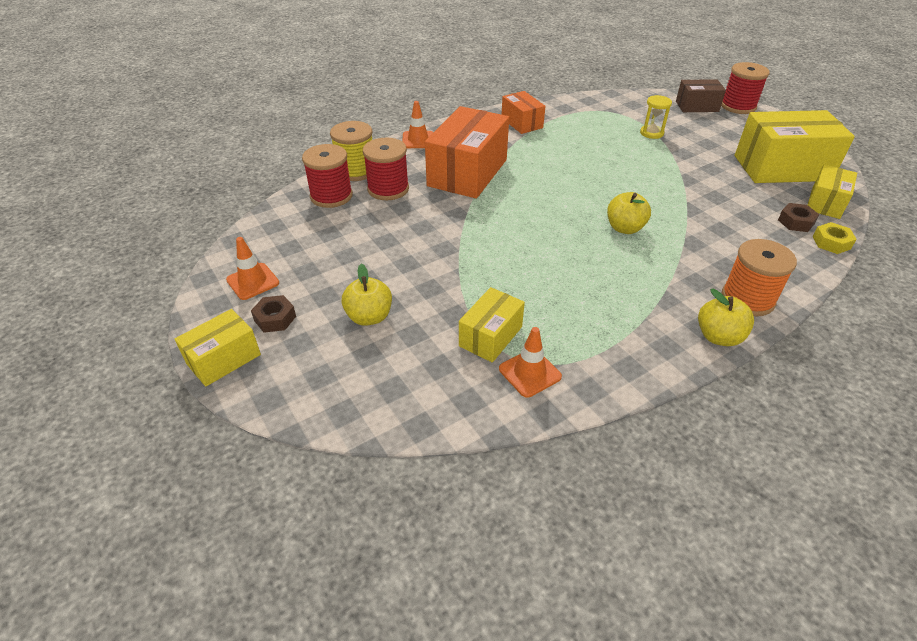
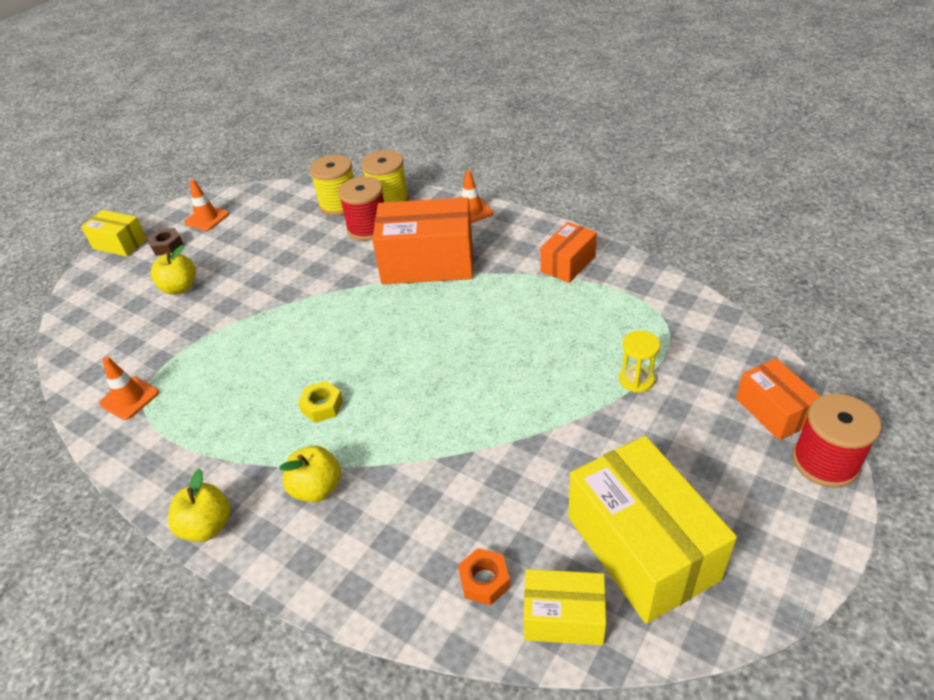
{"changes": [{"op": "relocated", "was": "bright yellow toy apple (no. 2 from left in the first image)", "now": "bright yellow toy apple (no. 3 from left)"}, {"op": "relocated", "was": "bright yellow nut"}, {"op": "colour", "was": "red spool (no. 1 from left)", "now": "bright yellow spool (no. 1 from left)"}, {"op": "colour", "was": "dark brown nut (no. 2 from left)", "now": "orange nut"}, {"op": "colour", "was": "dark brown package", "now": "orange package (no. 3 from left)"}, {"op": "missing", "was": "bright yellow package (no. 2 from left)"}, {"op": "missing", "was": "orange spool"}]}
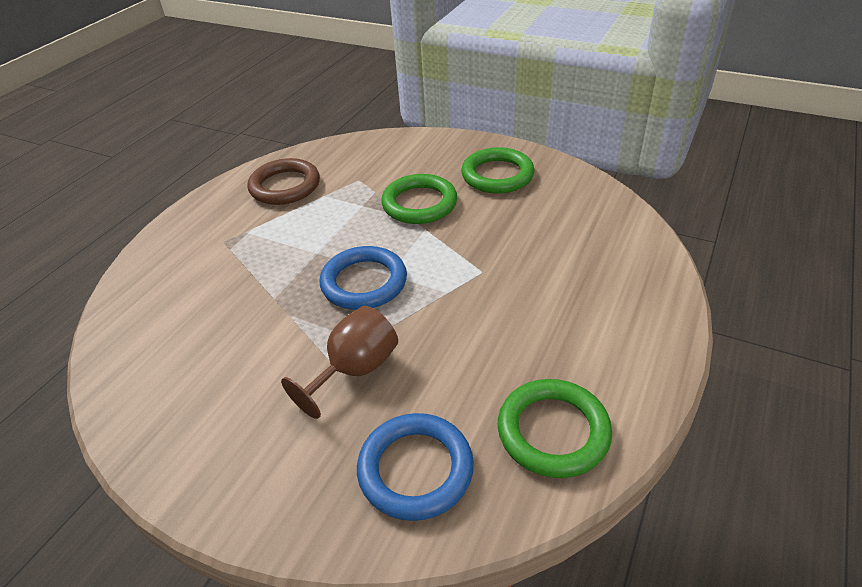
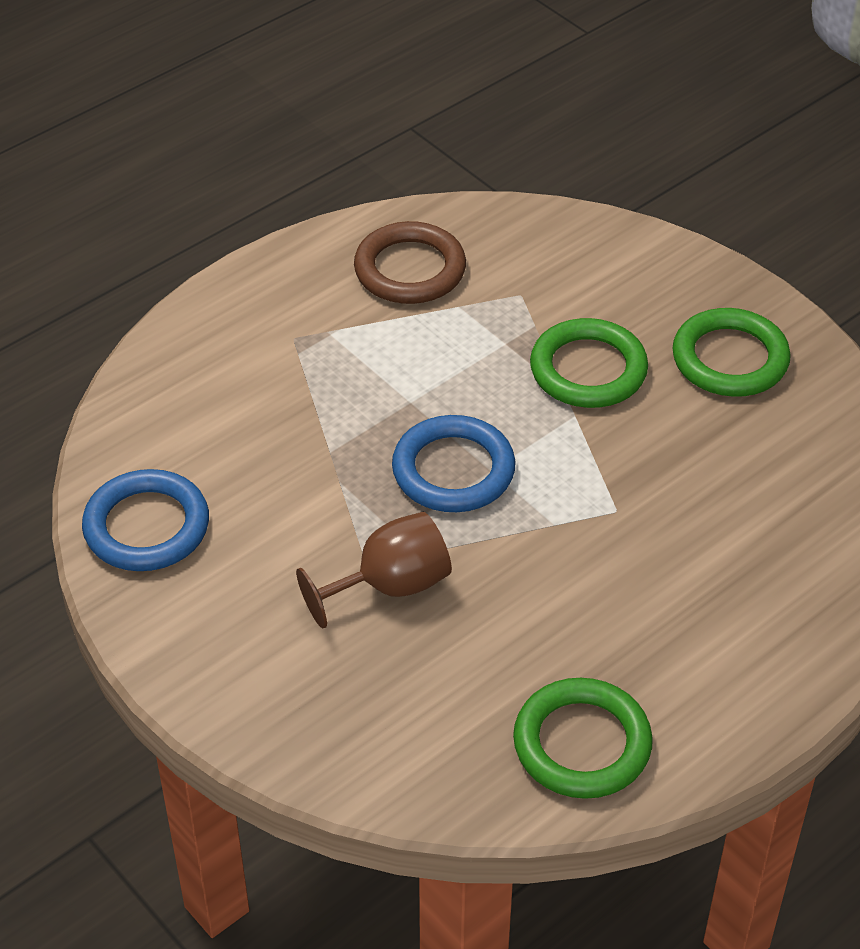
{"changes": [{"op": "relocated", "was": "blue hoop (no. 2 from left in the first image)", "now": "blue hoop (no. 1 from left)"}]}
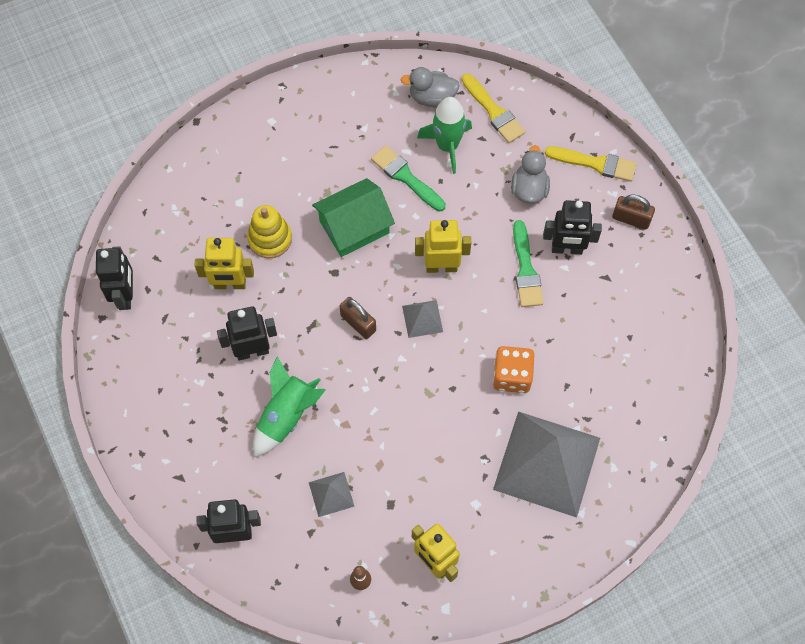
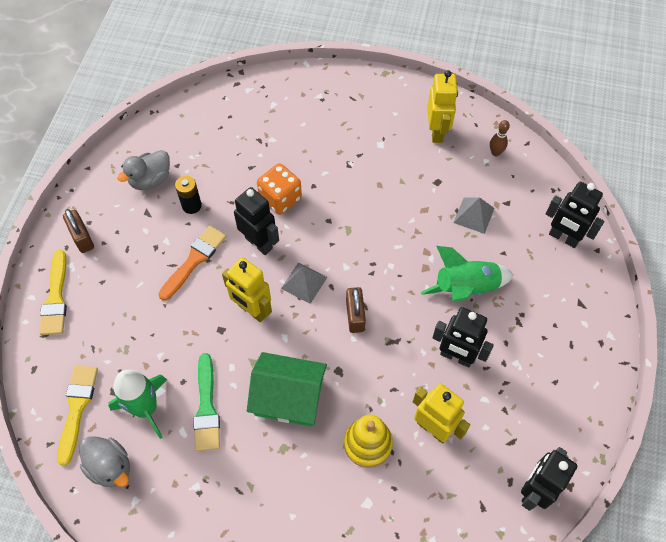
{"changes": [{"op": "spun", "was": "bright yellow paintbrush (no. 2 from left in the first image)", "clockwise": -150}, {"op": "relocated", "was": "ash-grey toy duck (no. 2 from left)"}, {"op": "colour", "was": "leaf-green paintbrush (no. 2 from left)", "now": "orange paintbrush"}, {"op": "appeared", "now": "black power cell"}, {"op": "relocated", "was": "black toy robot (no. 4 from left in the first image)", "now": "black toy robot (no. 1 from left)"}, {"op": "missing", "was": "ash-grey solid pyramid (no. 3 from left)"}]}
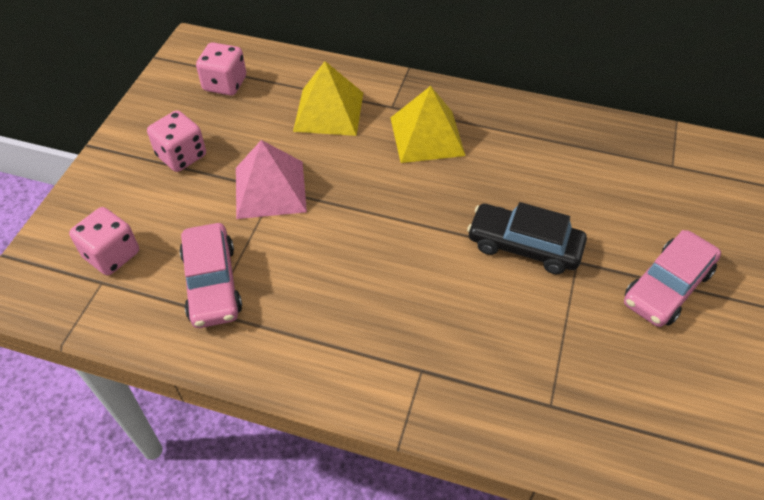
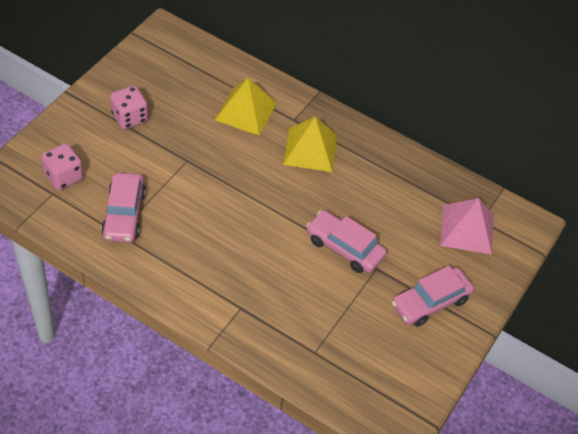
{"changes": [{"op": "colour", "was": "black car", "now": "rosy car (no. 2 from left)"}, {"op": "relocated", "was": "rosy solid pyramid"}, {"op": "missing", "was": "rosy game die (no. 3 from left)"}]}
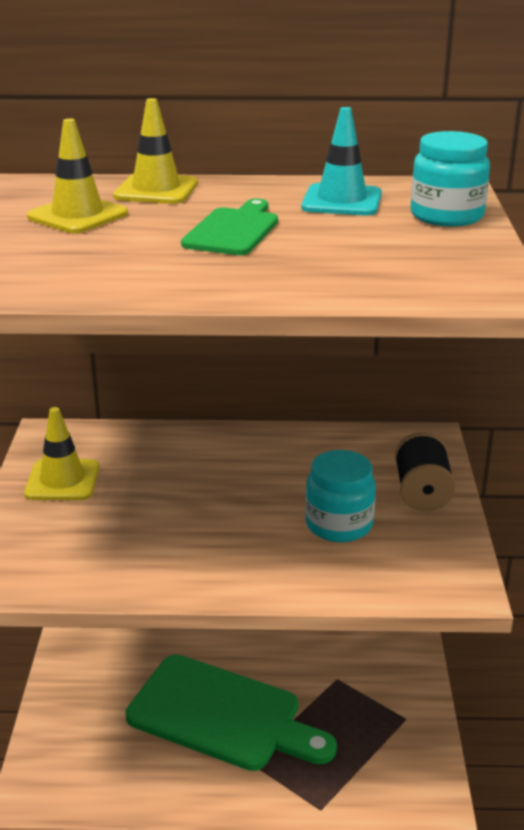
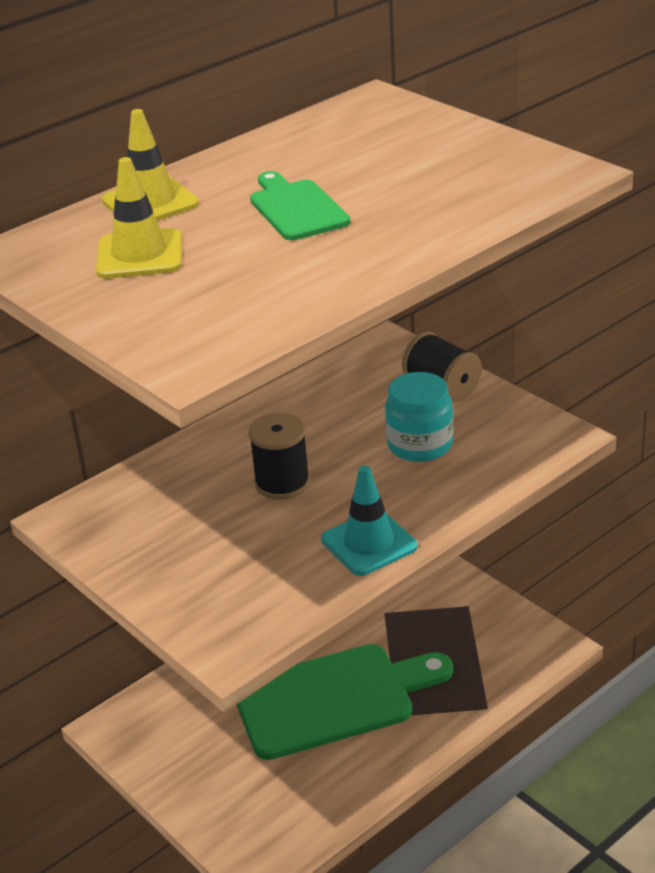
{"changes": [{"op": "appeared", "now": "black spool (no. 1 from left)"}, {"op": "relocated", "was": "aqua traffic cone"}, {"op": "missing", "was": "bright yellow traffic cone (no. 1 from left)"}, {"op": "missing", "was": "aqua preserve jar (no. 2 from left)"}]}
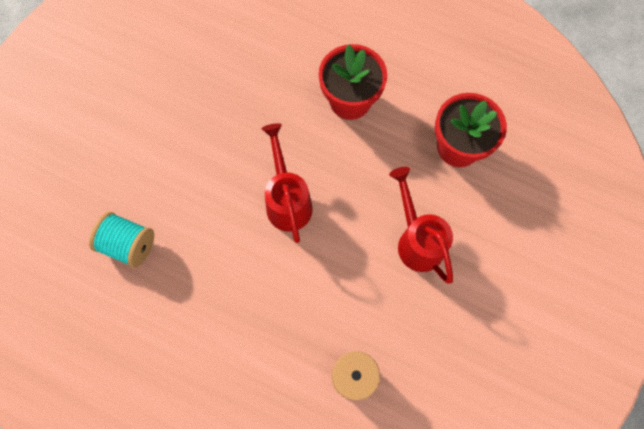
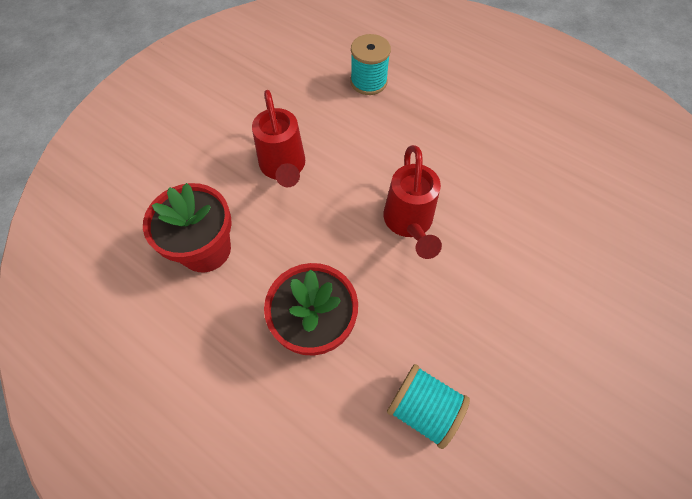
{"changes": [{"op": "relocated", "was": "aqua spool (no. 1 from left in the first image)", "now": "aqua spool (no. 2 from left)"}]}
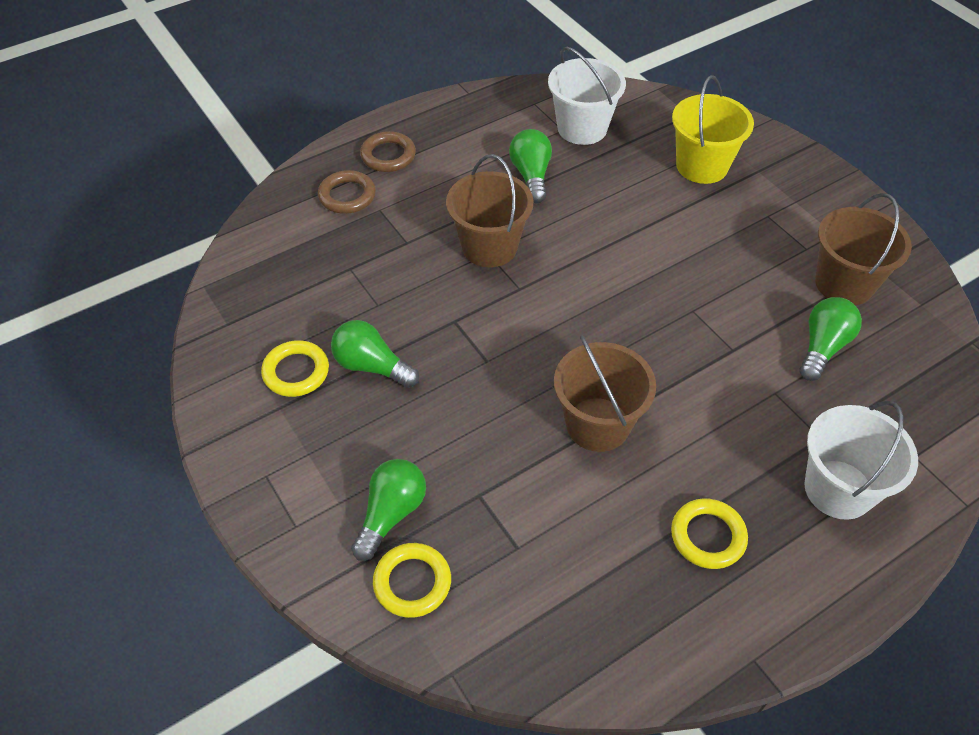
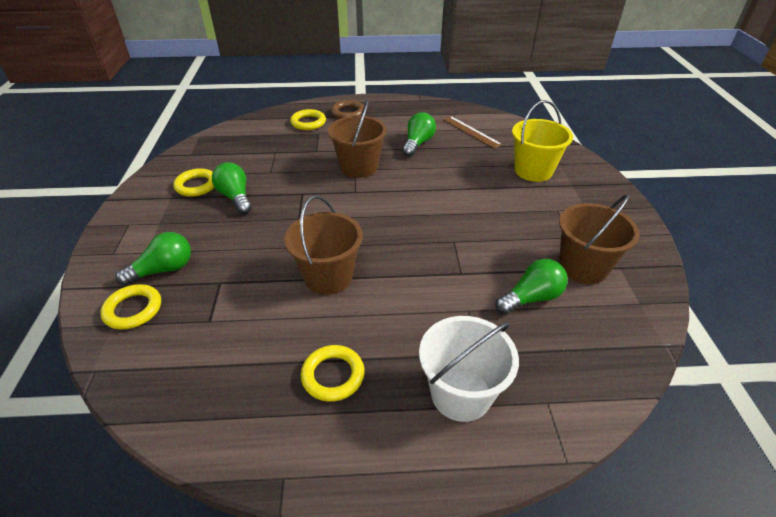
{"changes": [{"op": "colour", "was": "dark brown hoop (no. 1 from left)", "now": "bright yellow hoop (no. 3 from left)"}, {"op": "exchanged", "was": "pure white pail (no. 1 from left)", "now": "dark brown ruler"}]}
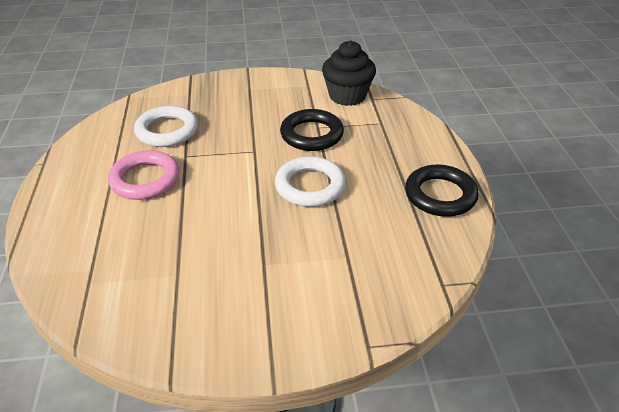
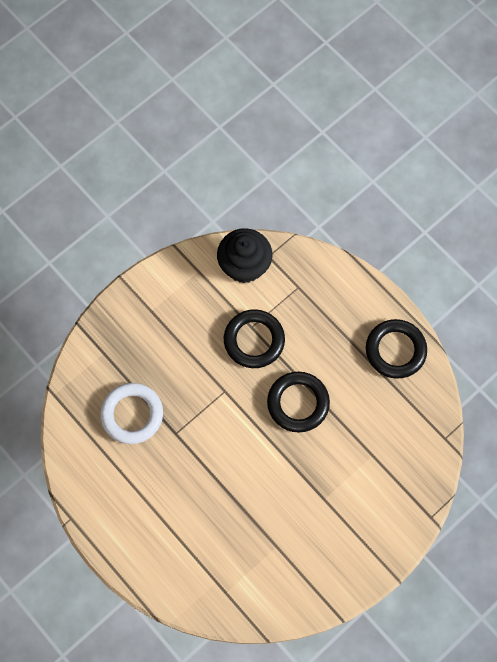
{"changes": [{"op": "colour", "was": "pure white hoop (no. 2 from left)", "now": "black hoop (no. 2 from left)"}, {"op": "missing", "was": "rosy hoop"}]}
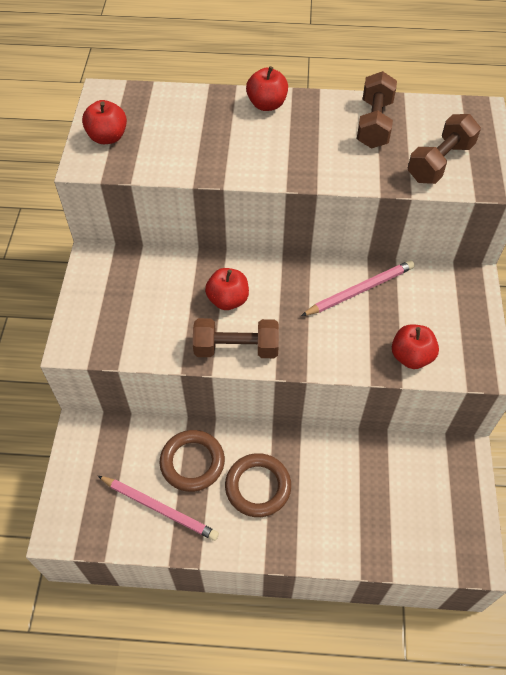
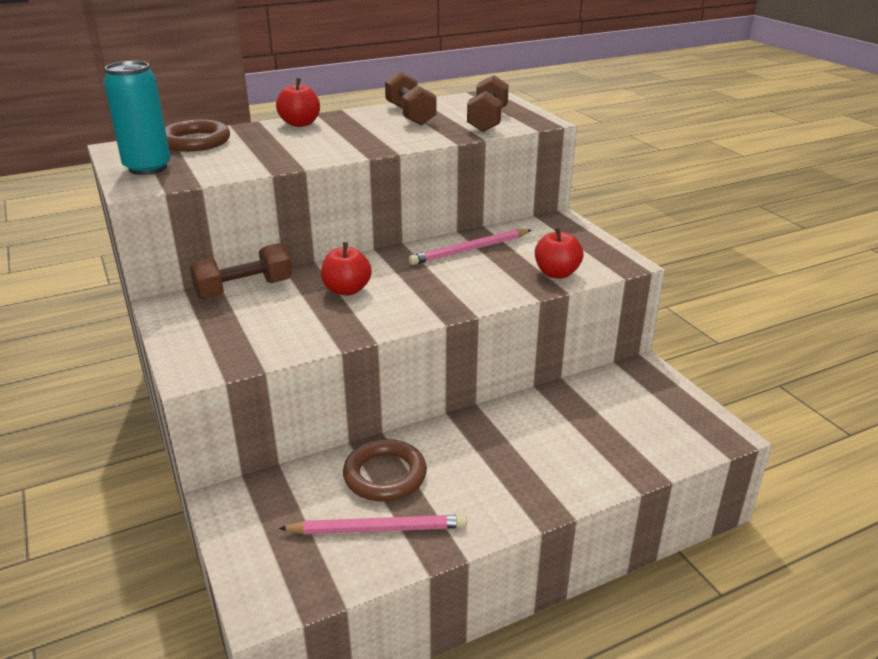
{"changes": [{"op": "exchanged", "was": "red toy apple (no. 1 from left)", "now": "aqua tin"}, {"op": "relocated", "was": "dark brown hoop (no. 2 from left in the first image)", "now": "dark brown hoop (no. 1 from left)"}, {"op": "relocated", "was": "dark brown dumbbell (no. 1 from left)"}, {"op": "spun", "was": "rosy wooden pencil (no. 2 from left)", "clockwise": -150}]}
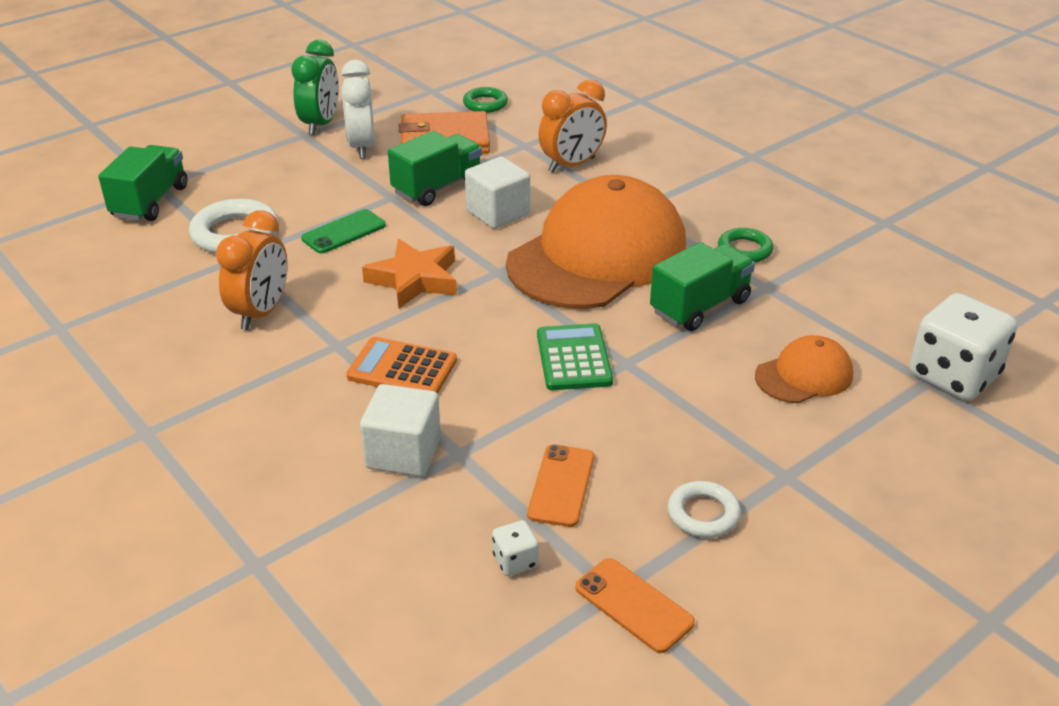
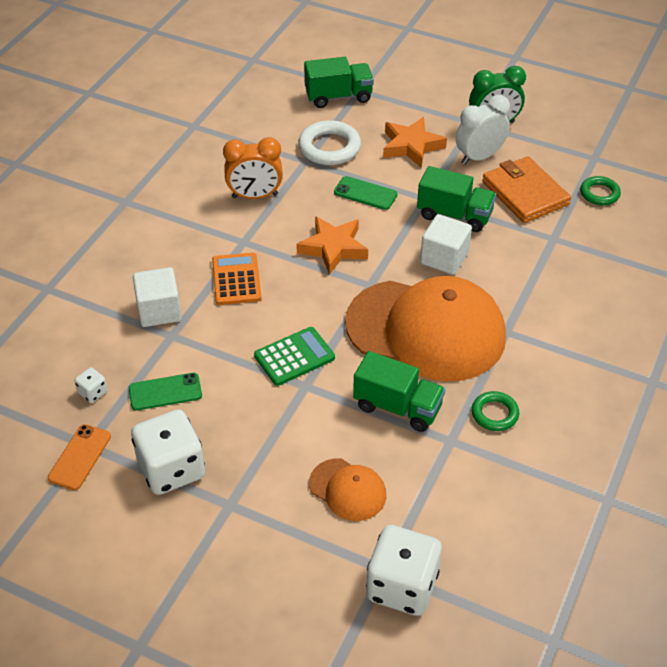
{"changes": [{"op": "colour", "was": "orange mobile phone (no. 1 from left)", "now": "leaf-green mobile phone (no. 1 from left)"}, {"op": "exchanged", "was": "pure white hoop (no. 2 from left)", "now": "pure white game die (no. 2 from left)"}, {"op": "appeared", "now": "orange five-pointed star (no. 2 from left)"}, {"op": "missing", "was": "orange clock (no. 2 from left)"}]}
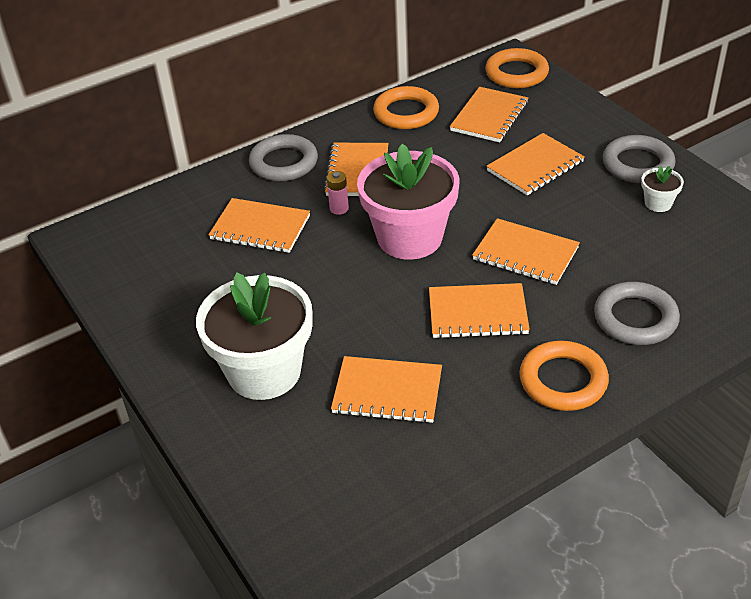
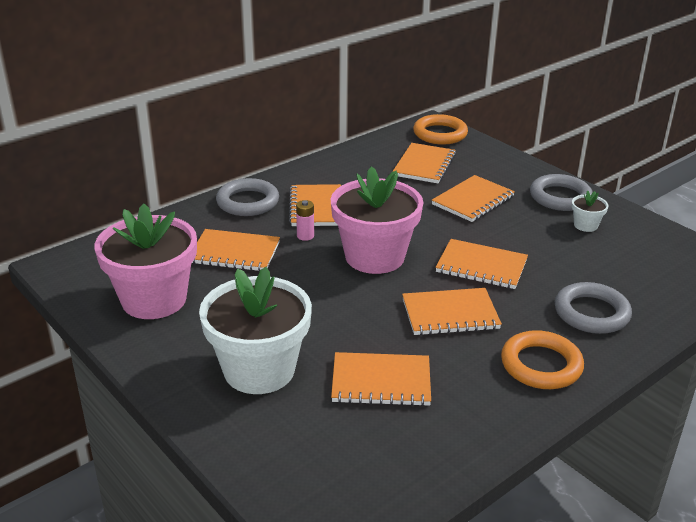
{"changes": [{"op": "appeared", "now": "rosy potted plant (no. 1 from left)"}, {"op": "missing", "was": "orange hoop (no. 1 from left)"}]}
